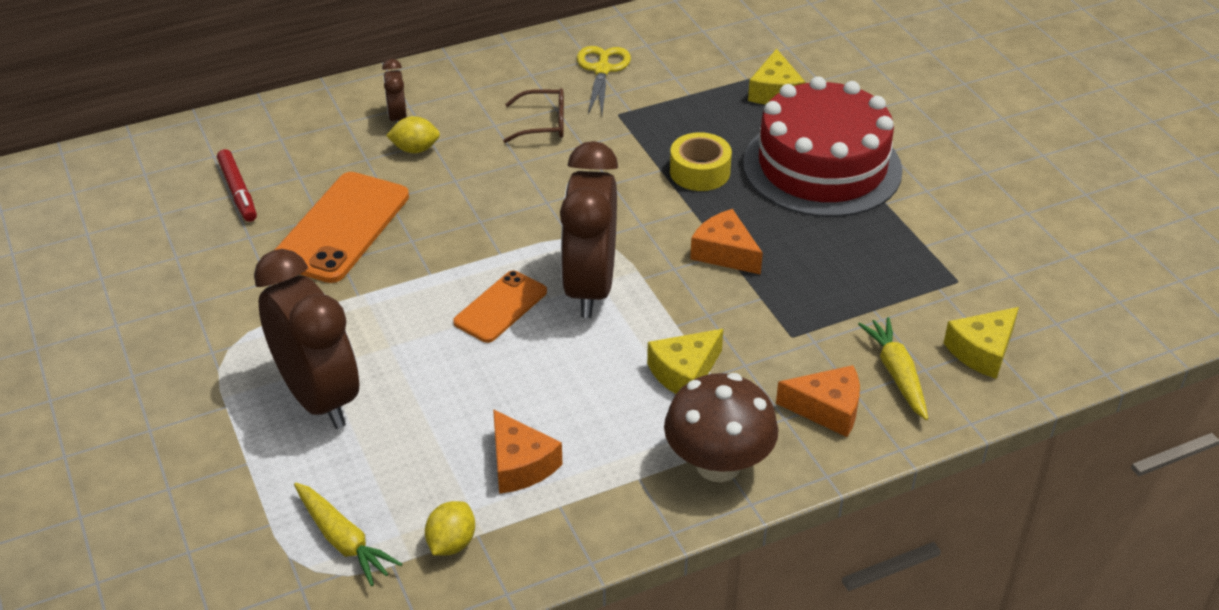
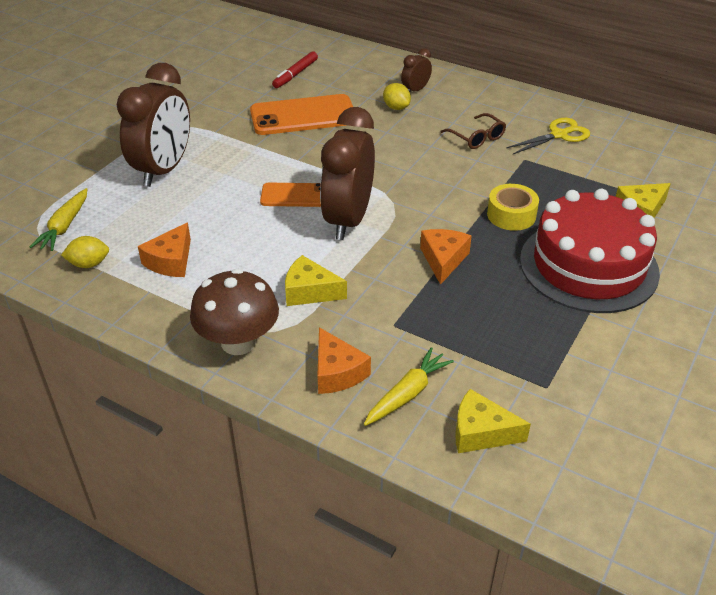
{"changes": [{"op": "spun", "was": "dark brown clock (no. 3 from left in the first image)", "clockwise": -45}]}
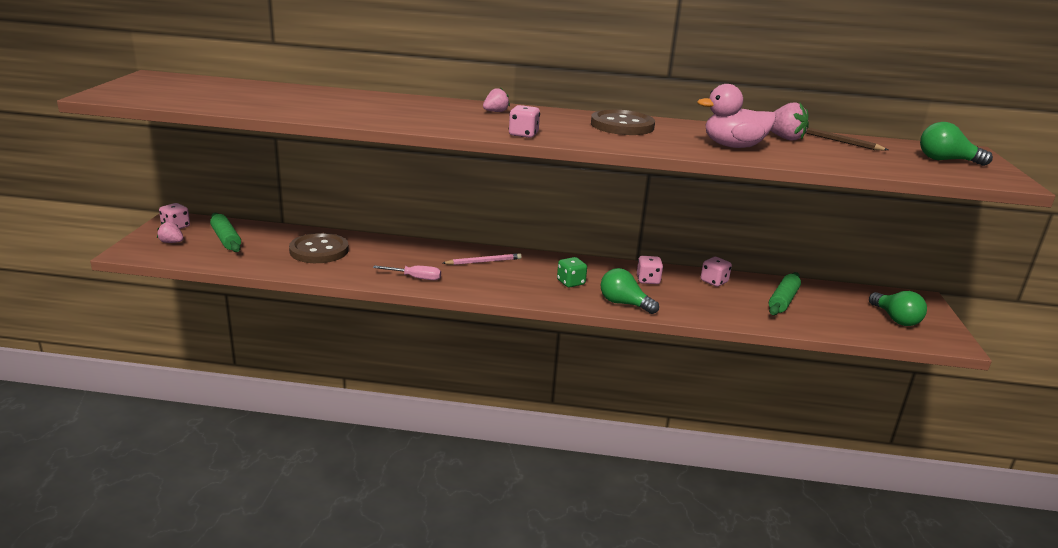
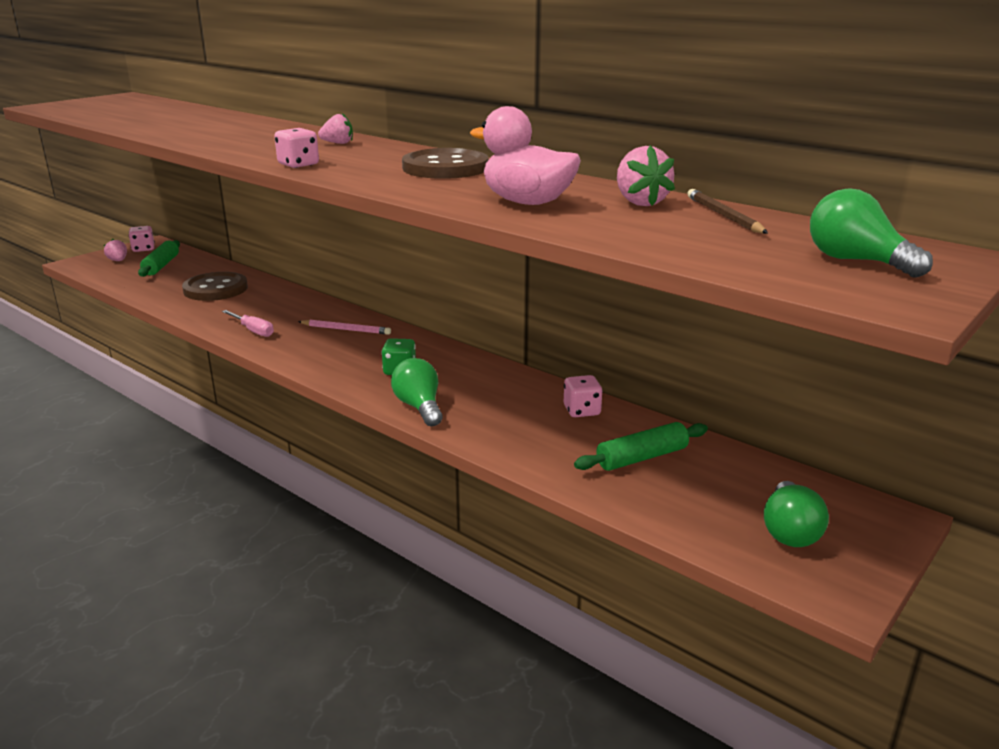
{"changes": [{"op": "missing", "was": "rosy game die (no. 3 from left)"}]}
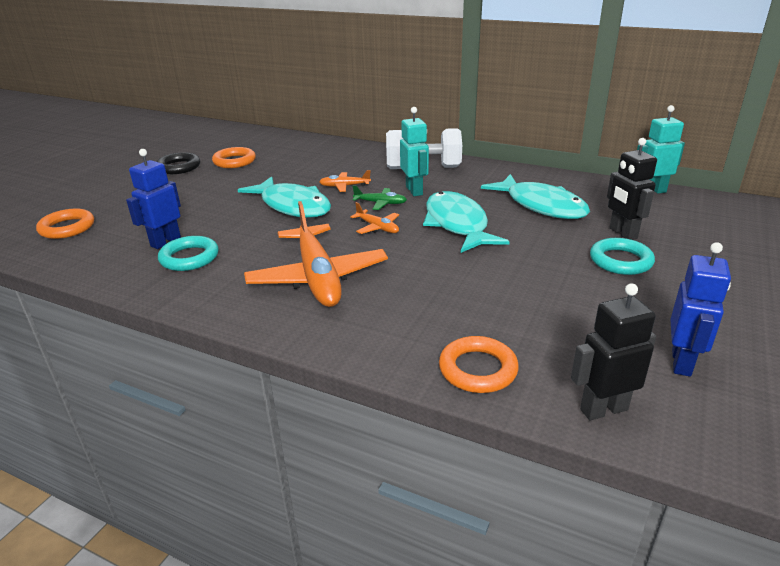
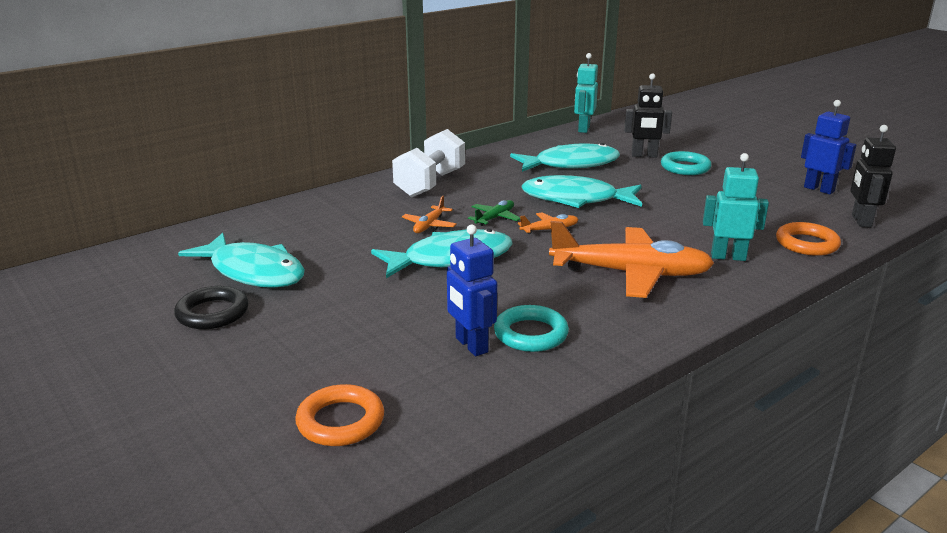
{"changes": [{"op": "exchanged", "was": "orange hoop (no. 2 from left)", "now": "aqua fish figure (no. 1 from left)"}, {"op": "relocated", "was": "aqua toy robot (no. 1 from left in the first image)", "now": "aqua toy robot (no. 2 from left)"}]}
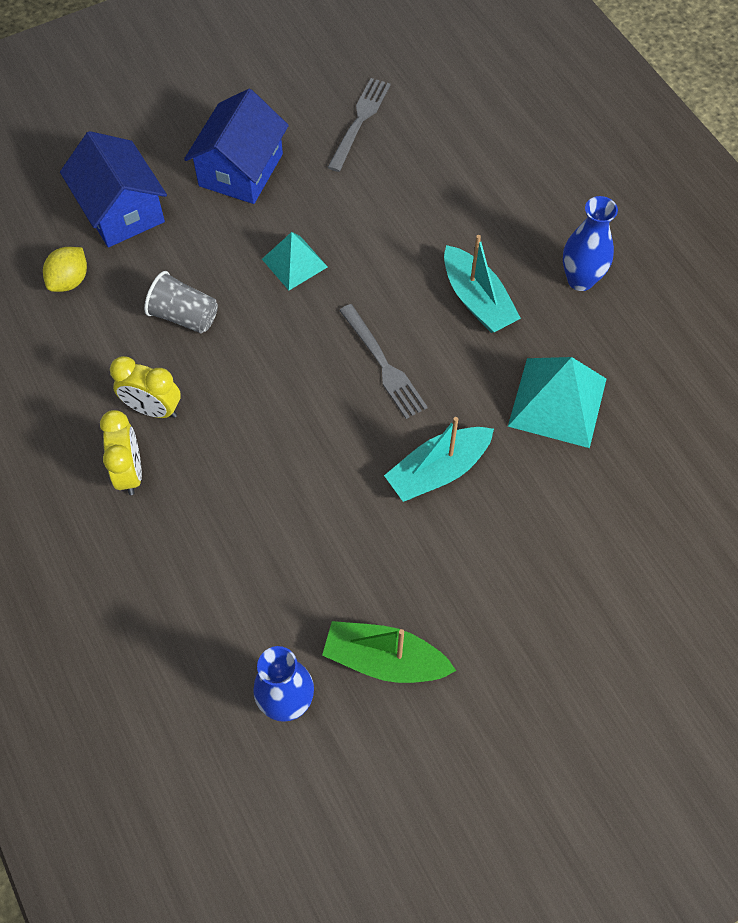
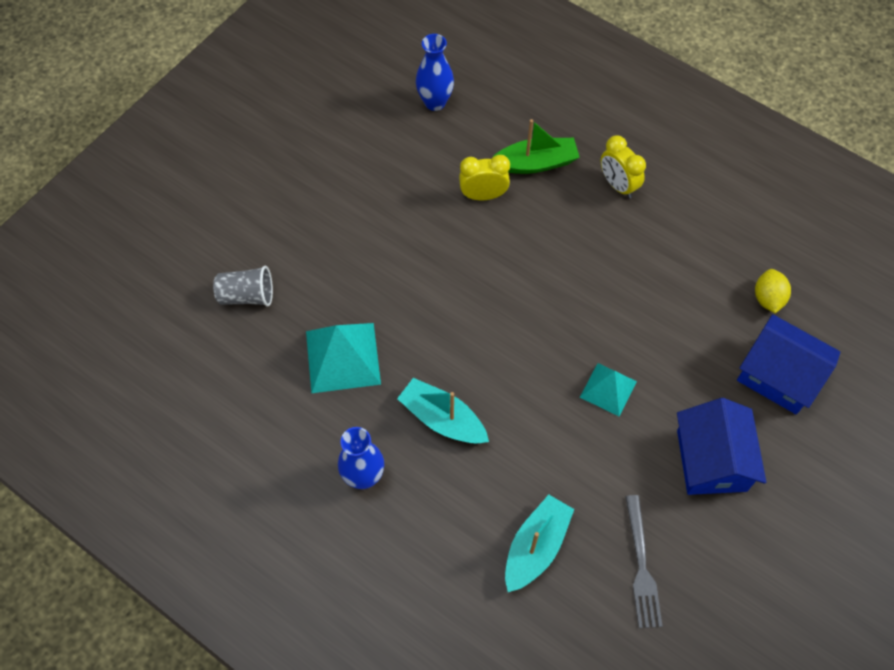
{"changes": [{"op": "relocated", "was": "ash-grey cup"}, {"op": "relocated", "was": "bright yellow clock (no. 2 from left in the first image)", "now": "bright yellow clock (no. 1 from left)"}, {"op": "relocated", "was": "leaf-green boat"}, {"op": "relocated", "was": "aqua boat (no. 1 from left in the first image)", "now": "aqua boat (no. 2 from left)"}, {"op": "missing", "was": "ash-grey dinner fork (no. 2 from left)"}]}
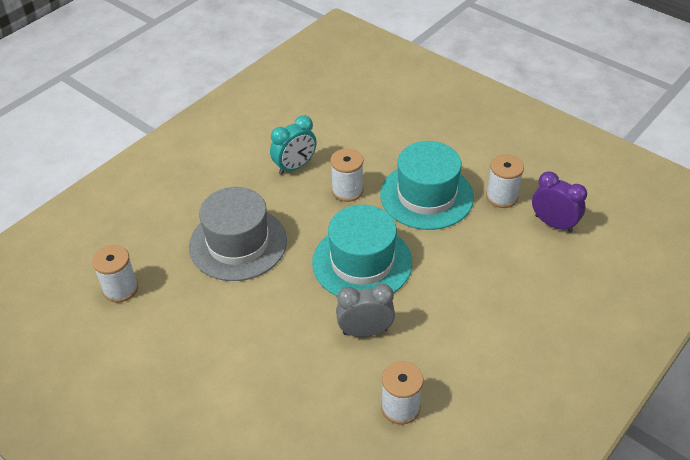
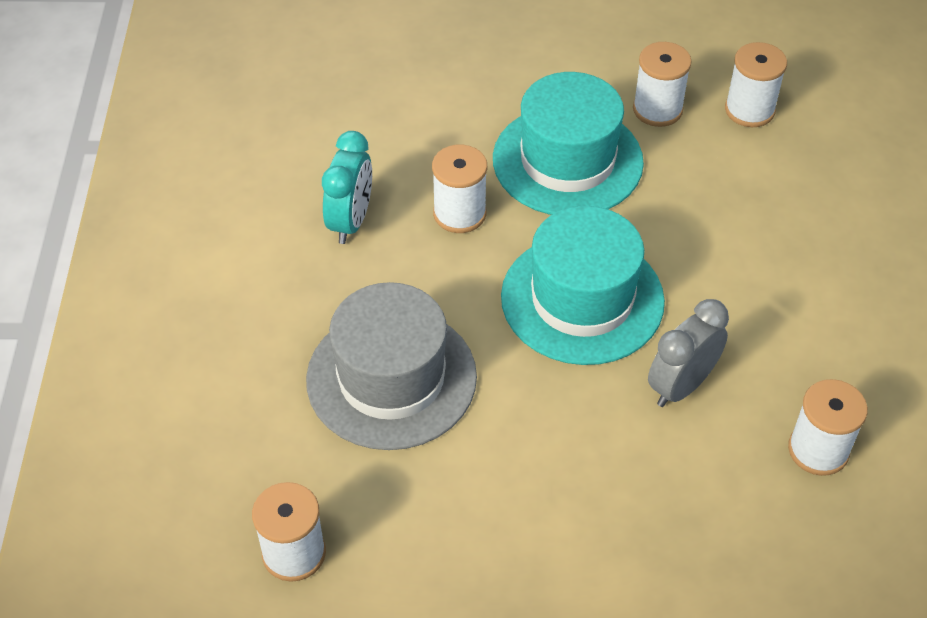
{"changes": [{"op": "exchanged", "was": "violet clock", "now": "pure white spool (no. 4 from left)"}]}
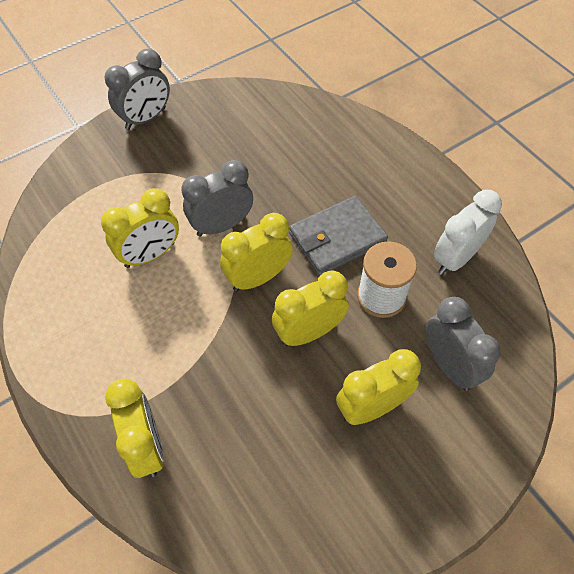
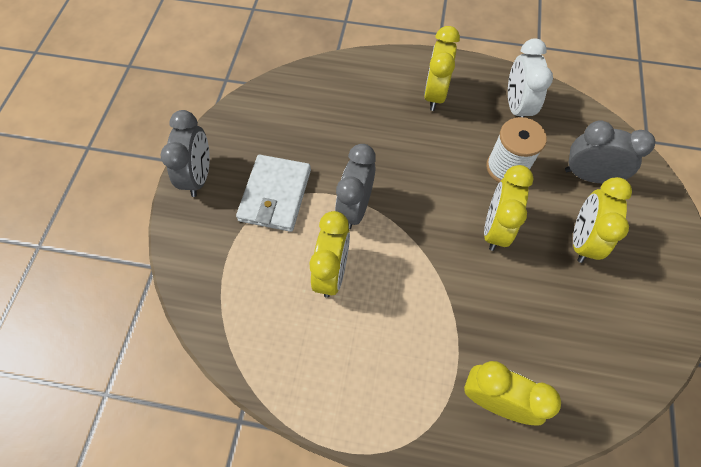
{"changes": [{"op": "appeared", "now": "pure white card wallet"}, {"op": "relocated", "was": "bright yellow clock (no. 3 from left in the first image)", "now": "bright yellow clock (no. 2 from left)"}, {"op": "missing", "was": "ash-grey card wallet"}]}
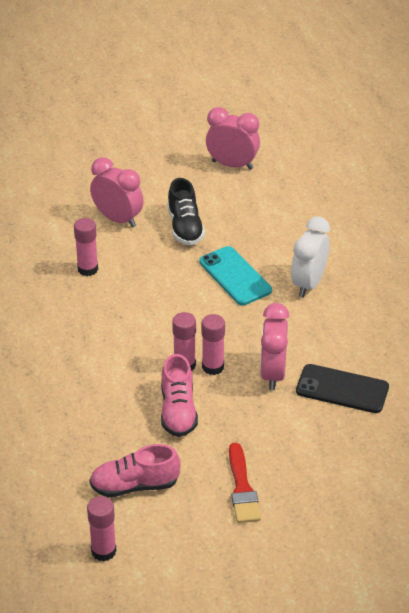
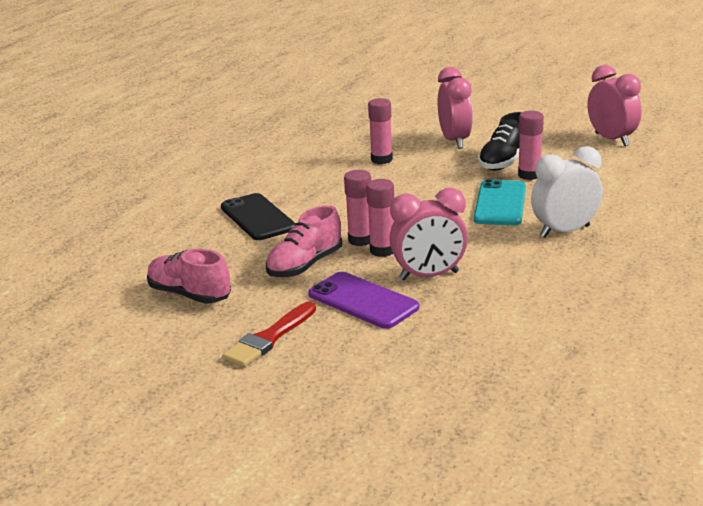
{"changes": [{"op": "relocated", "was": "black mobile phone"}, {"op": "appeared", "now": "violet mobile phone"}, {"op": "spun", "was": "rosy clock (no. 3 from left in the first image)", "clockwise": -150}, {"op": "relocated", "was": "rosy glue (no. 2 from left in the first image)", "now": "rosy glue (no. 4 from left)"}]}
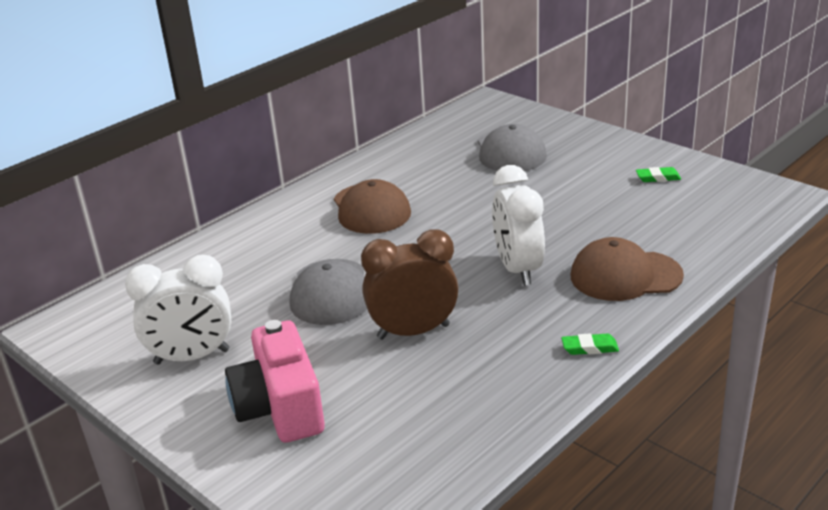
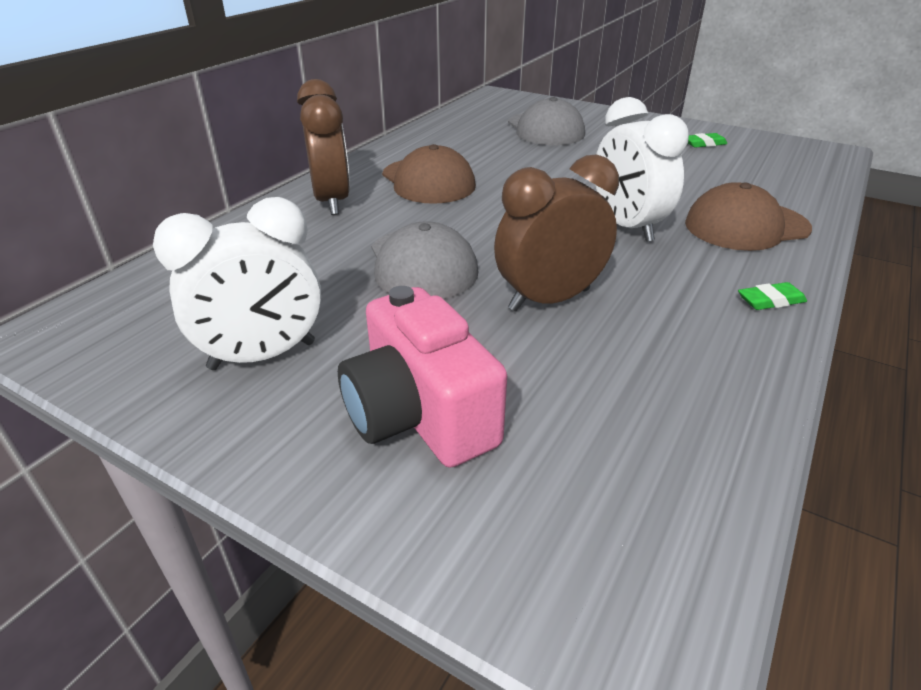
{"changes": [{"op": "appeared", "now": "dark brown clock (no. 1 from left)"}]}
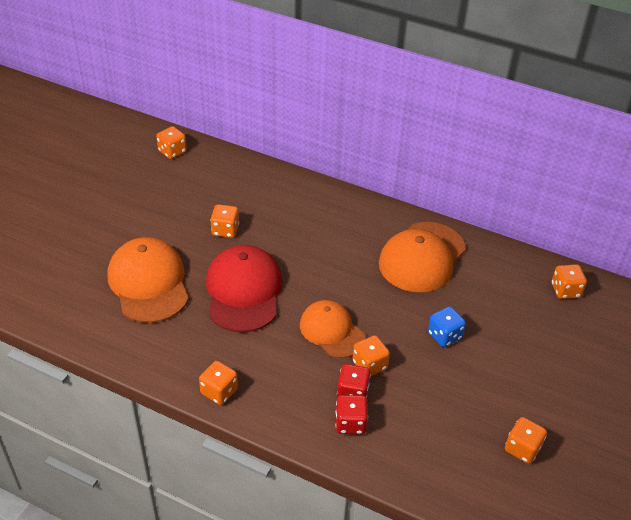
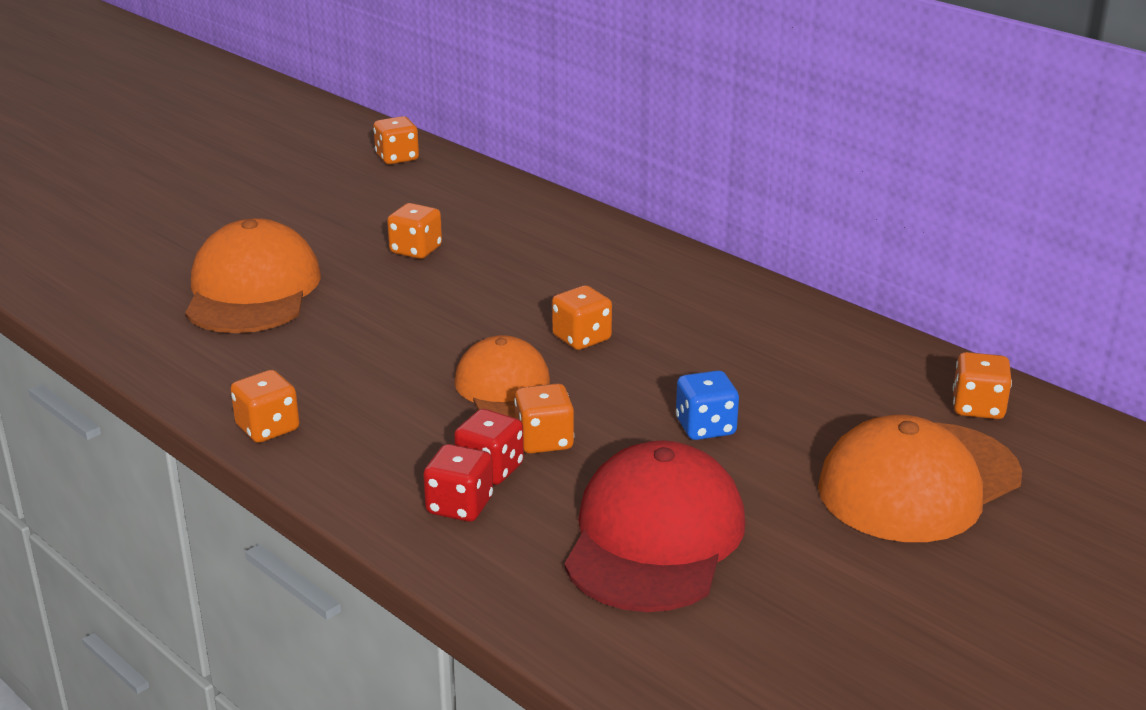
{"changes": [{"op": "relocated", "was": "orange game die (no. 5 from left)"}, {"op": "relocated", "was": "red cap"}, {"op": "relocated", "was": "orange cap (no. 3 from left)"}]}
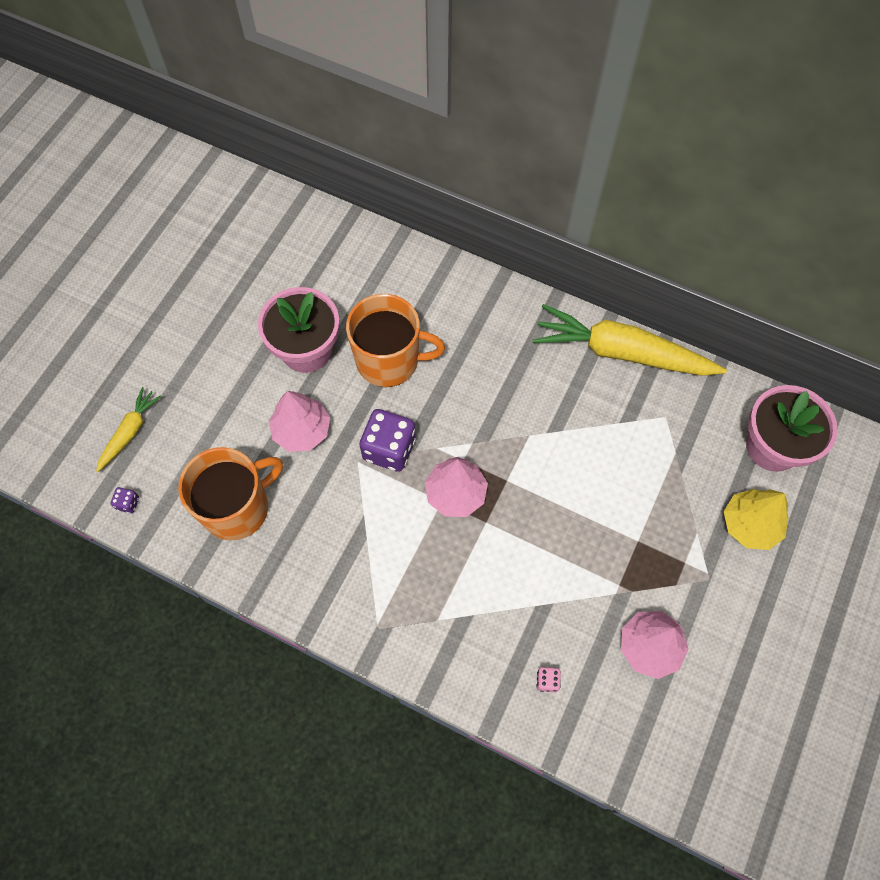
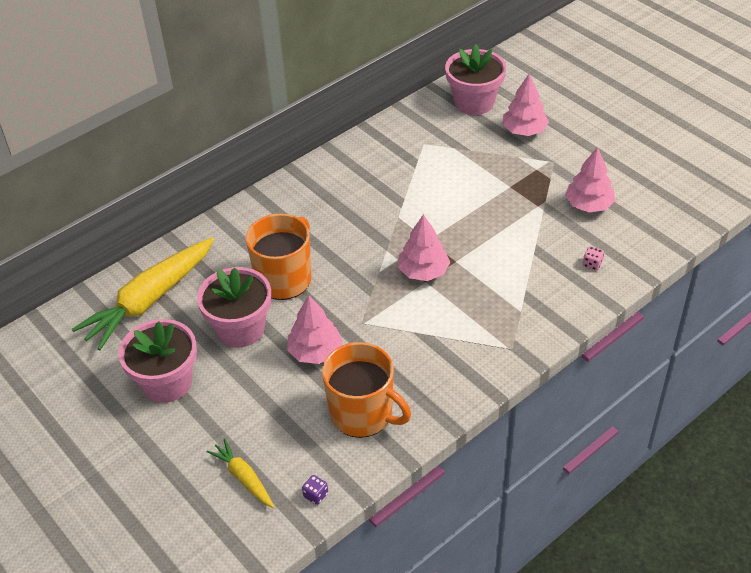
{"changes": [{"op": "relocated", "was": "bright yellow root vegetable (no. 2 from left in the first image)", "now": "bright yellow root vegetable (no. 1 from left)"}, {"op": "appeared", "now": "rosy potted plant (no. 1 from left)"}, {"op": "spun", "was": "orange coffee mug (no. 1 from left in the first image)", "clockwise": 135}, {"op": "colour", "was": "bright yellow toy tree", "now": "rosy toy tree (no. 3 from left)"}, {"op": "missing", "was": "violet game die (no. 2 from left)"}]}
